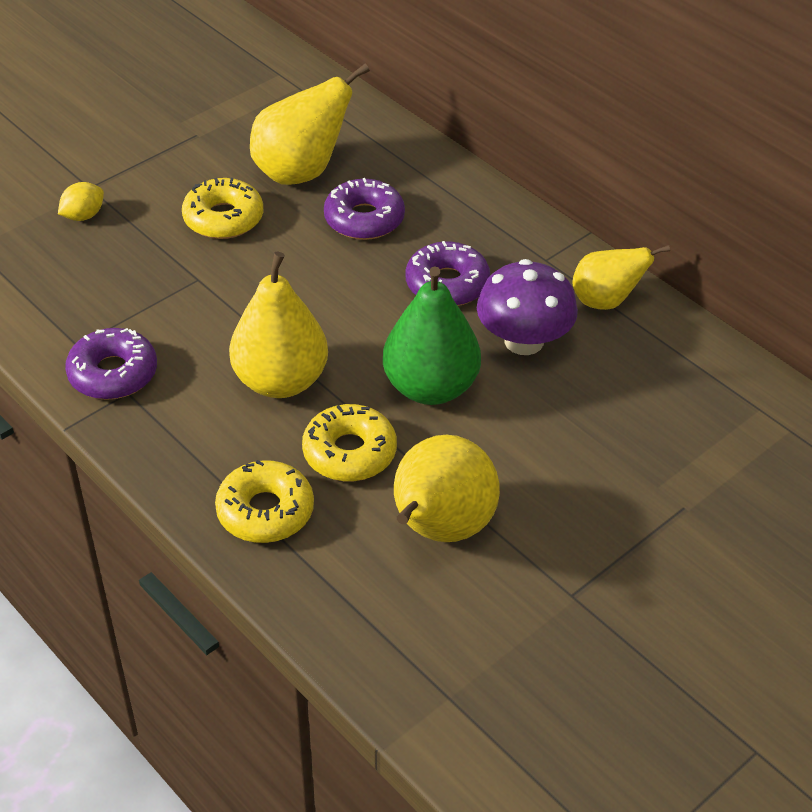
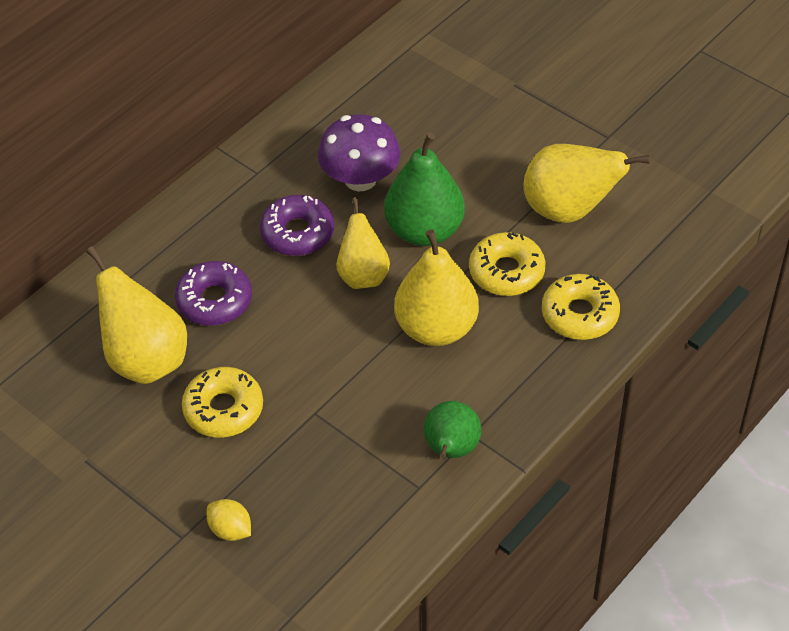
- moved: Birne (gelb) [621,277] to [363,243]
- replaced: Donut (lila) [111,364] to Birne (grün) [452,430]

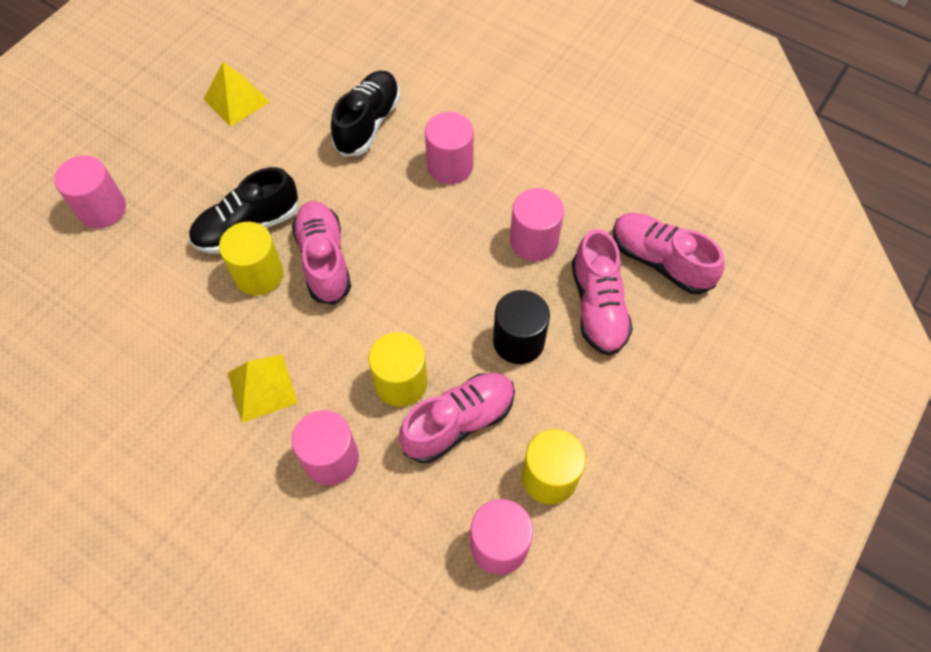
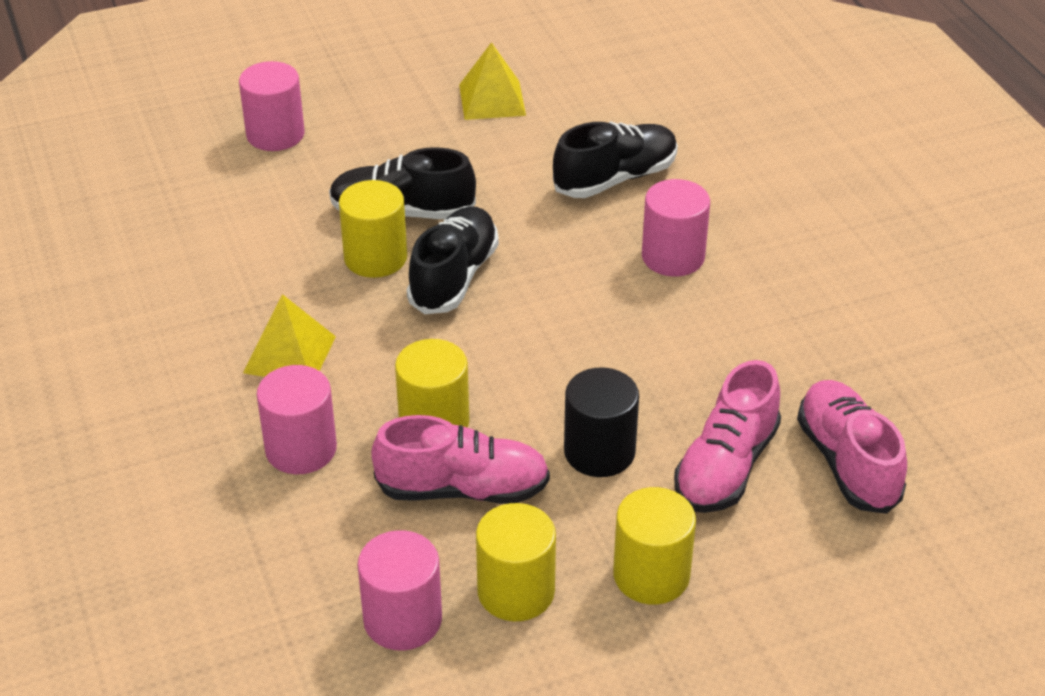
- removed: Vollzylinder (rosa) [537,224]
- added: Vollzylinder (gelb) [654,546]
- recoloured: Schuh (rosa) [321,253] to Schuh (schwarz) [453,260]

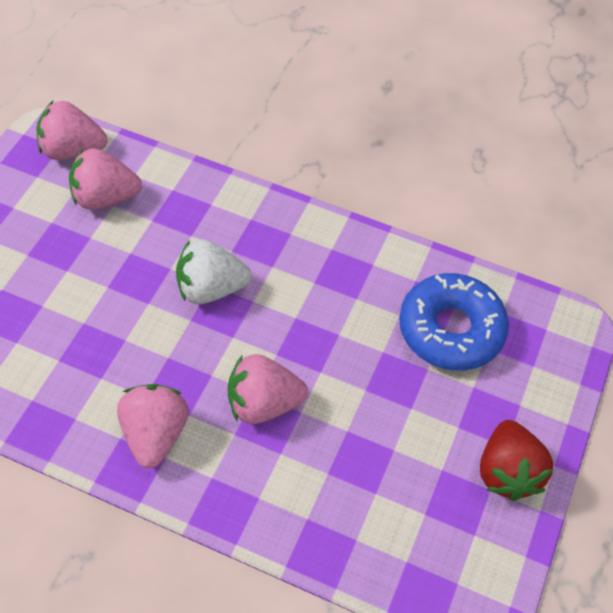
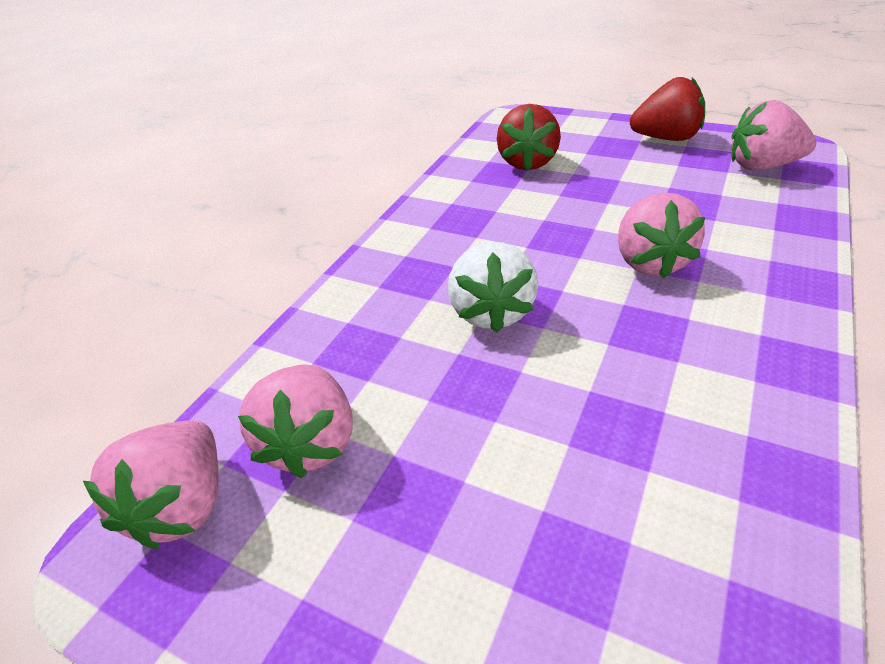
- moved: Erdbeere (rosa) [153,426] to [773,135]
- replaced: Donut (blau) [454,322] to Erdbeere (rot) [529,137]

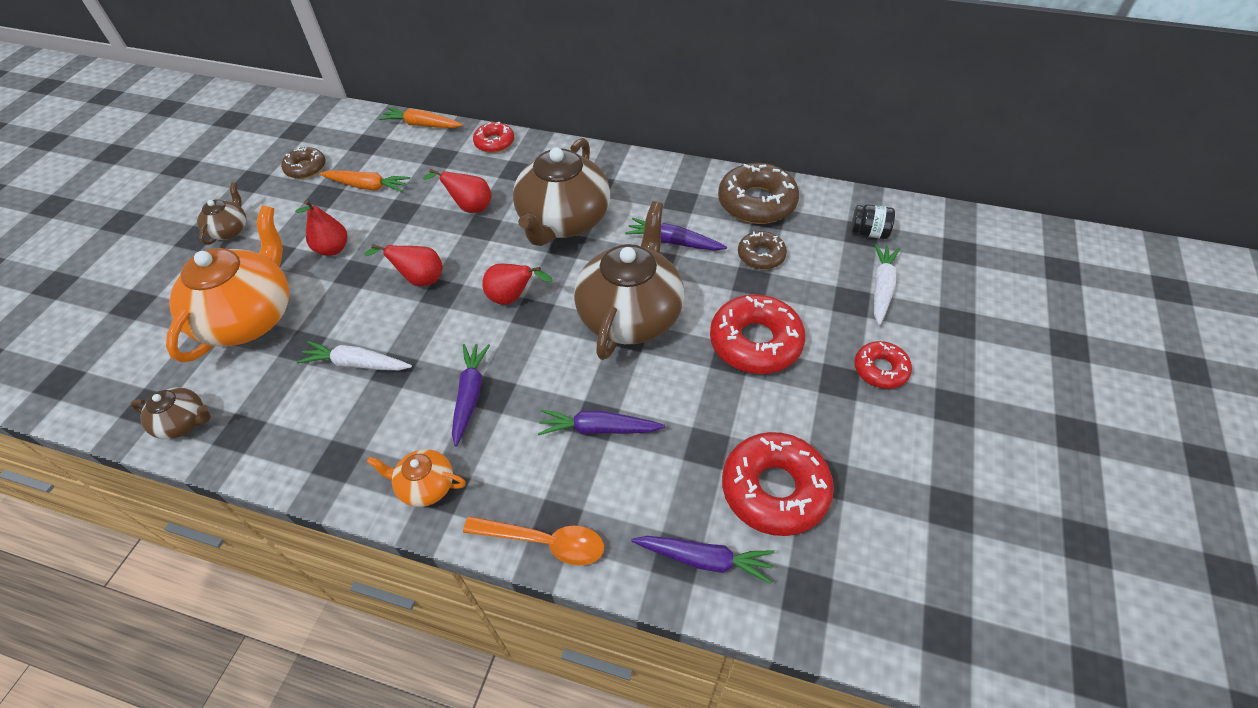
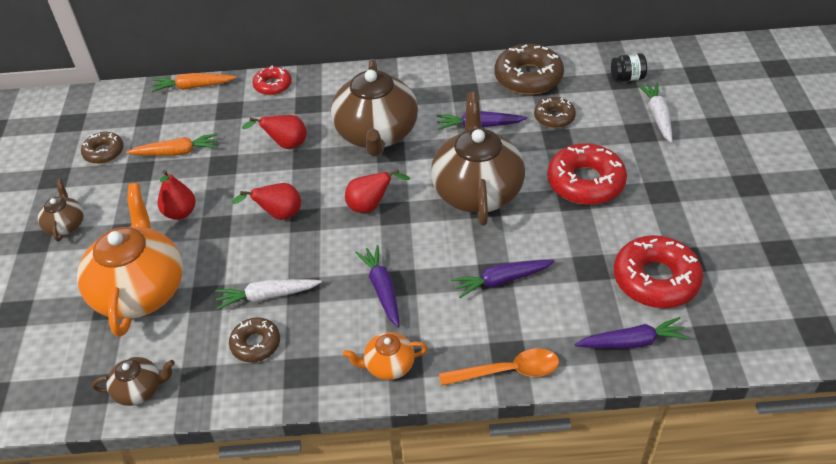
- removed: Donut (rot) [883,365]
- added: Donut (braun) [254,339]

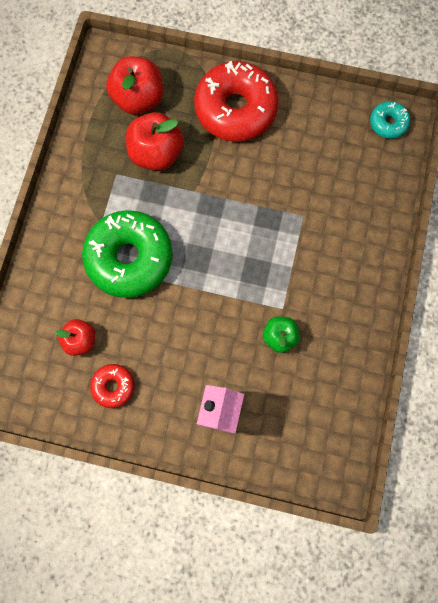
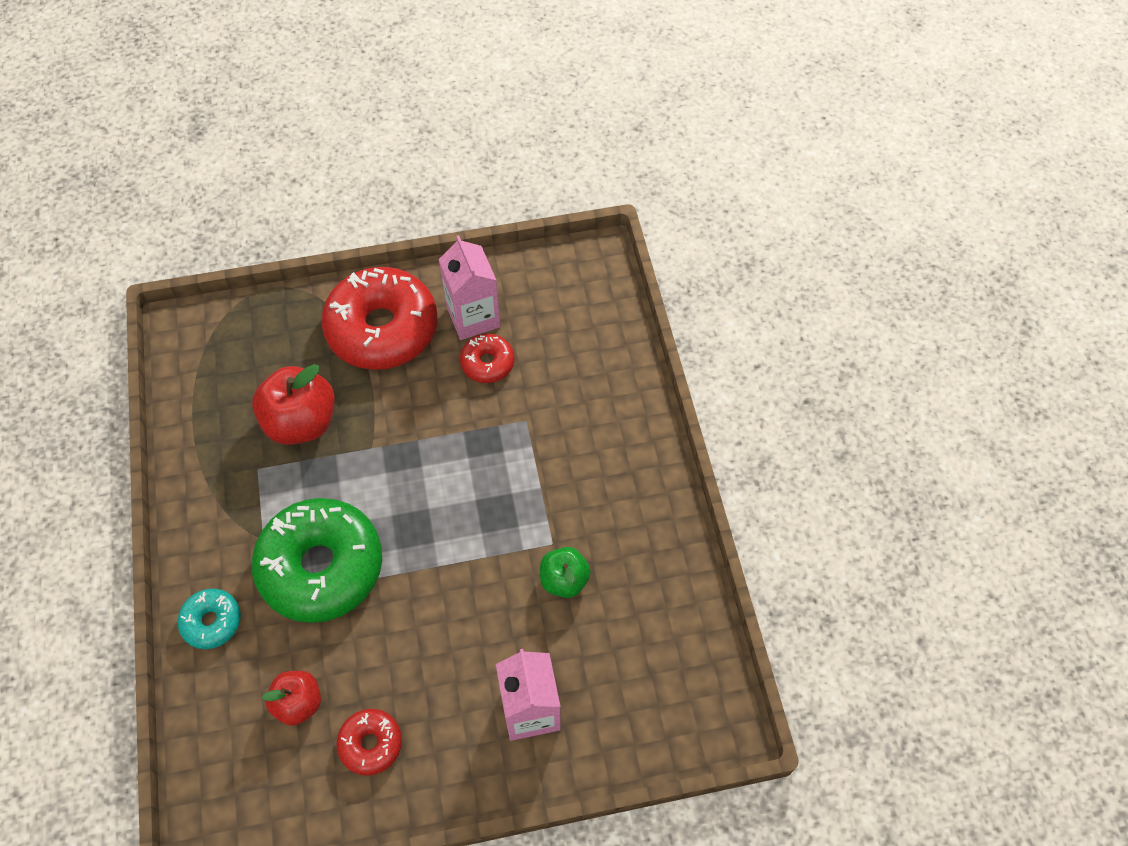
- removed: Apfel (rot) [134,85]
- added: Getränkekarton (rosa) [470,287]
- added: Donut (rot) [487,358]
- moved: Donut (türkis) [390,120] to [209,619]

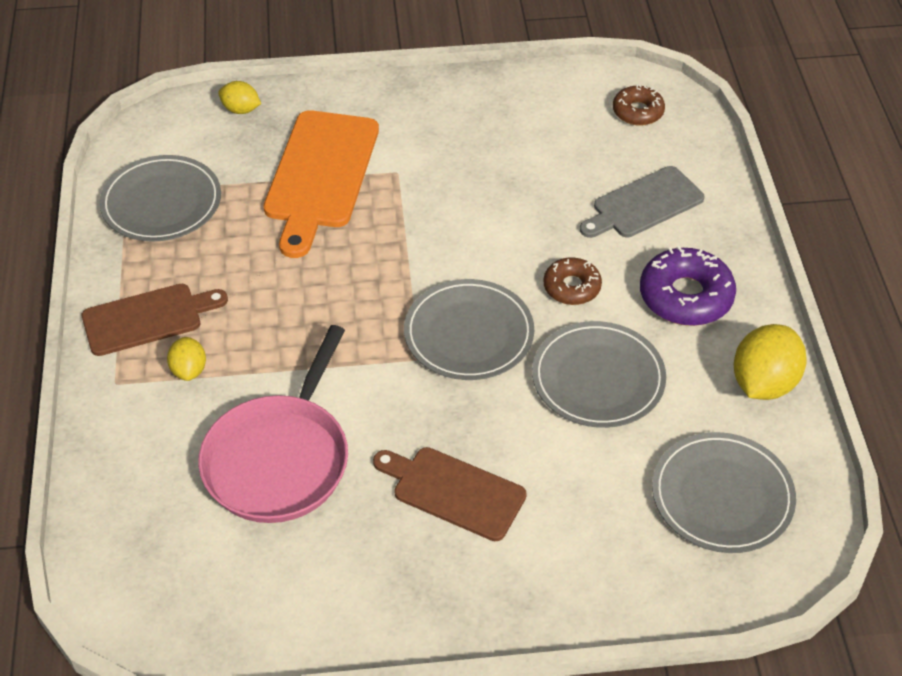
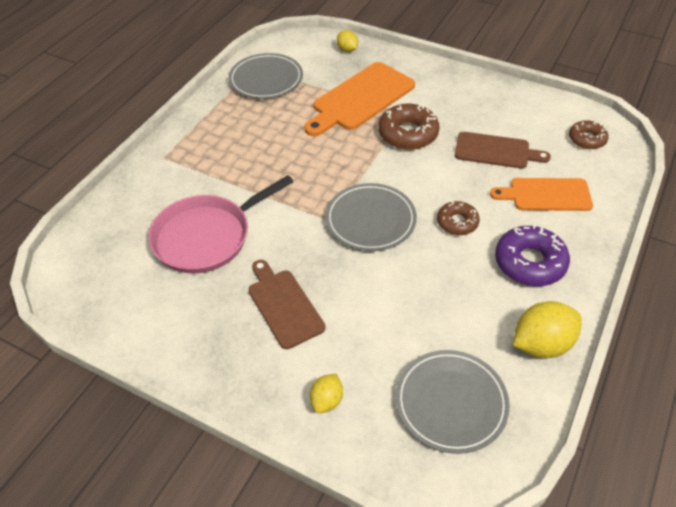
- removed: Teller (grau) [599,374]
- added: Donut (braun) [409,127]
- moved: Schneidebrett (braun) [155,320] to [503,150]
- moved: Zitrone (gelb) [186,359] to [326,393]
- recoloured: Schneidebrett (grau) [642,202] to Schneidebrett (orange) [541,194]

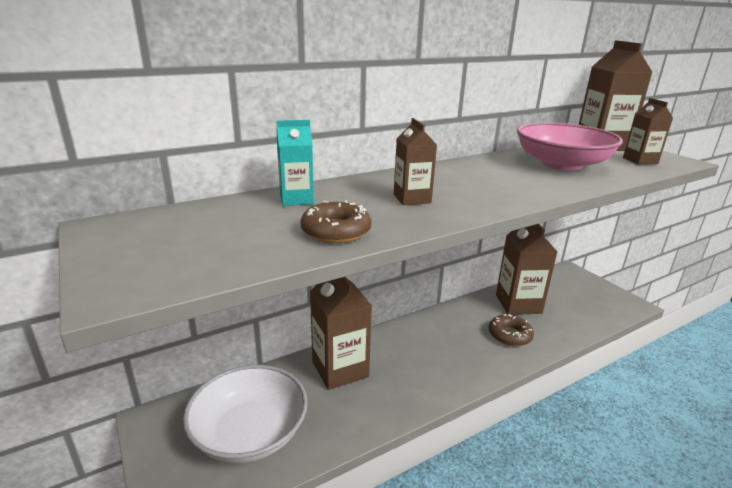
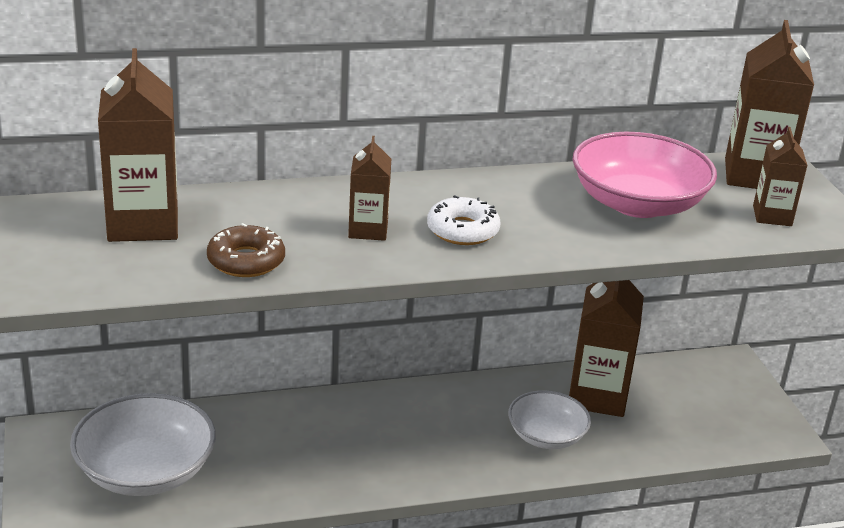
- removed: Getränkekarton (türkis) [295,163]
- added: Donut (weiß) [464,220]
- moved: Getränkekarton (braun) [341,333] to [138,145]
- replaced: Donut (braun) [511,330] to Schüssel (weiß) [549,419]

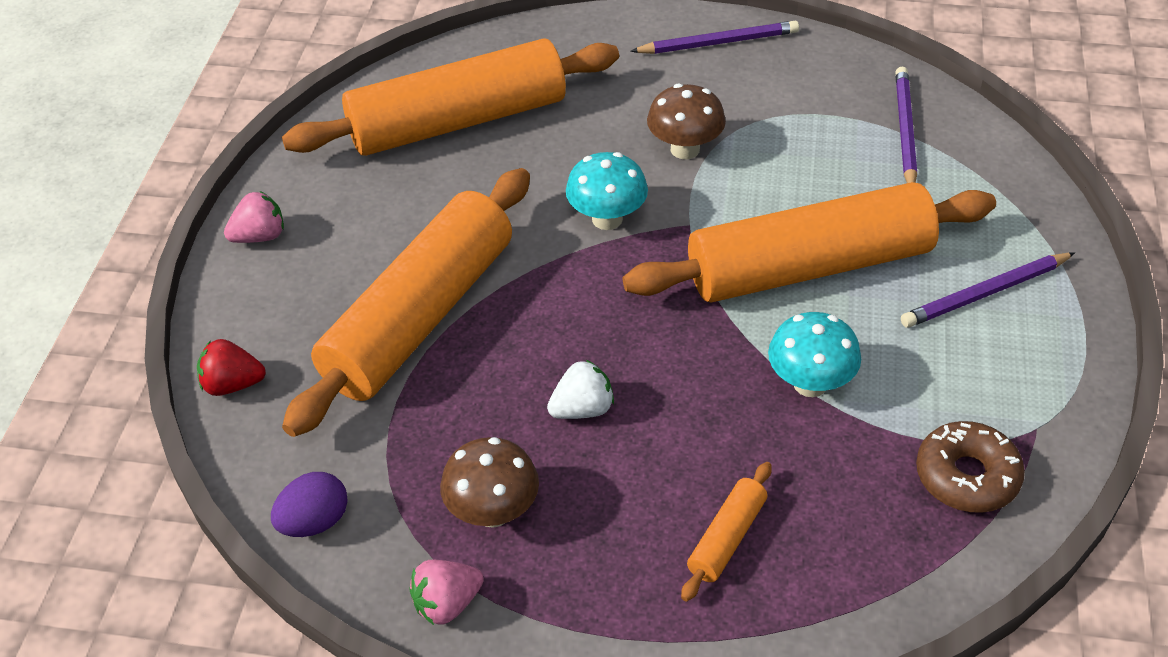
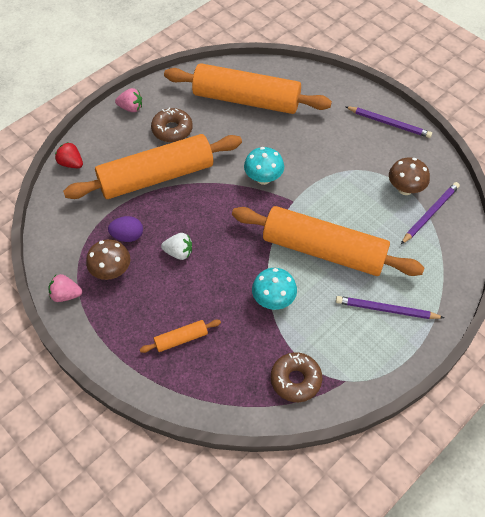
- added: Donut (braun) [172,125]
- moved: Ei (lila) [309,504] to [125,229]
- moved: Pilz (braun) [686,121] to [409,176]

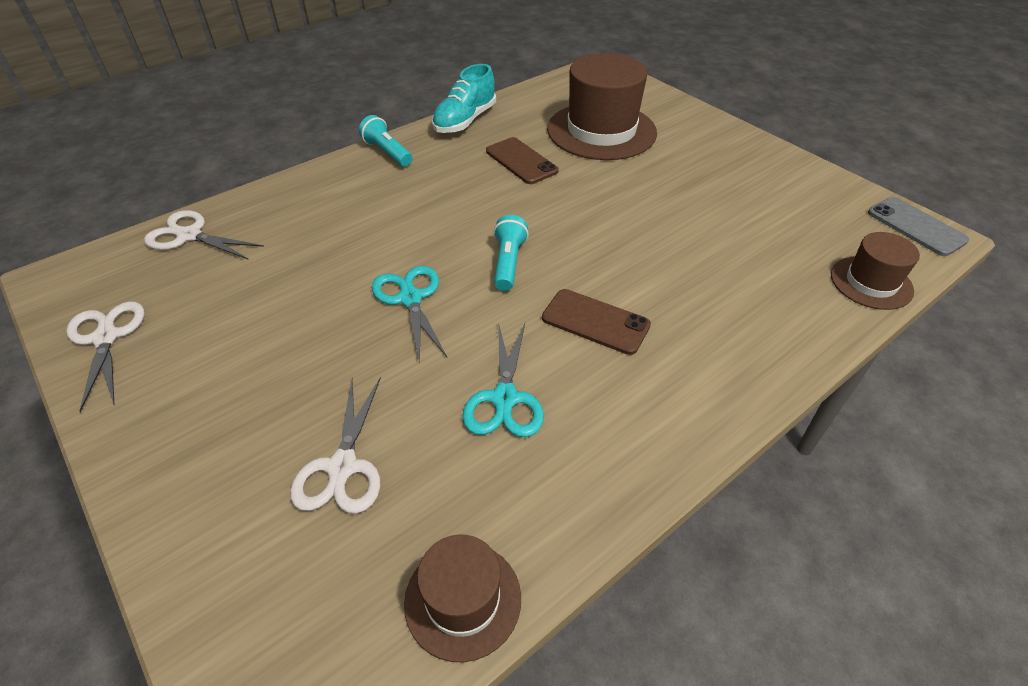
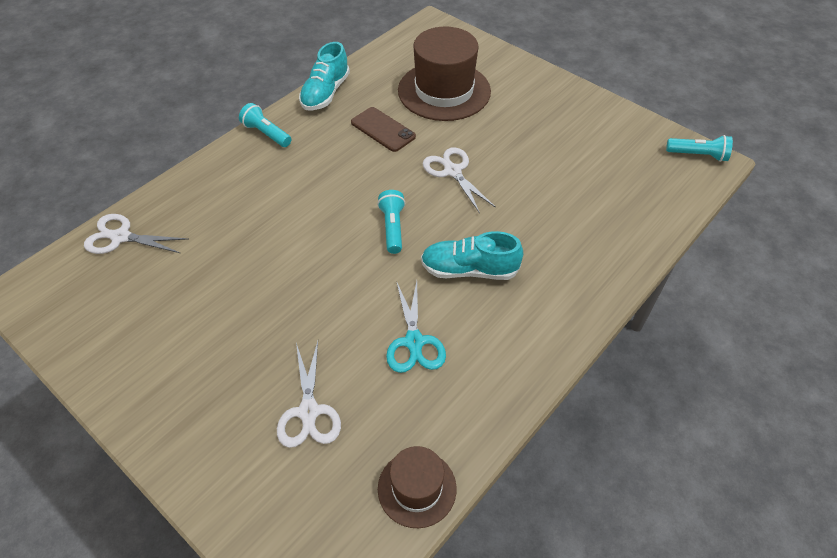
- removed: Schere (türkis) [409,314]
- removed: Hut (braun) [875,271]
- moved: Schere (weiß) [105,356] to [459,180]
- replaced: Handy (braun) [596,322] to Schuh (türkis) [472,255]
- replaced: Handy (grau) [918,226] to Taschenlampe (türkis) [699,148]

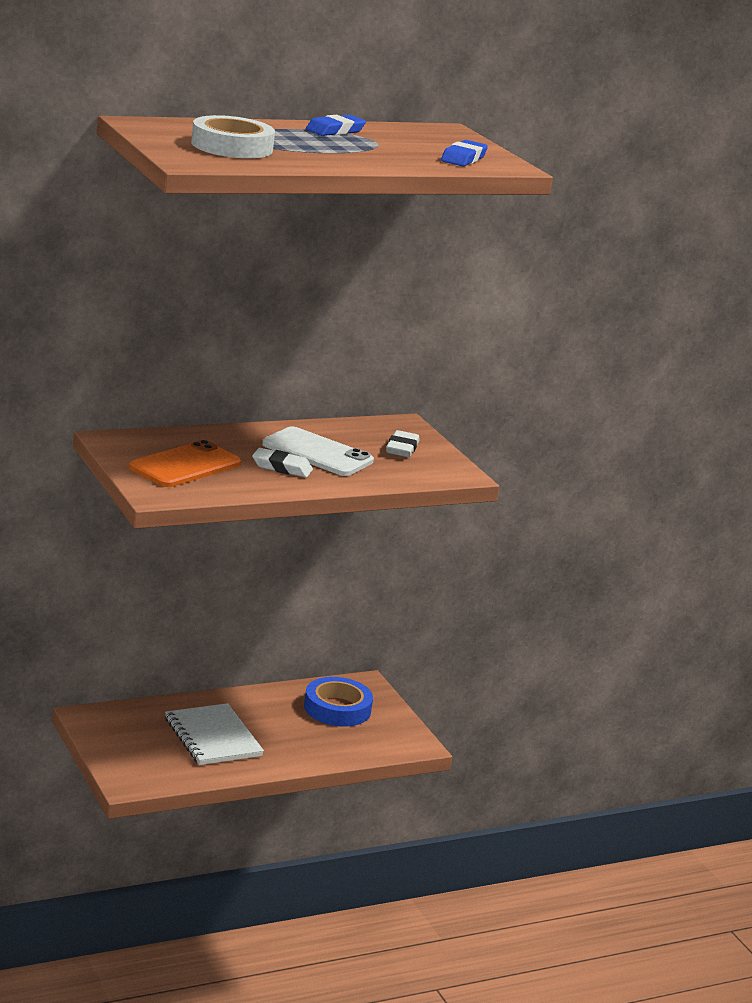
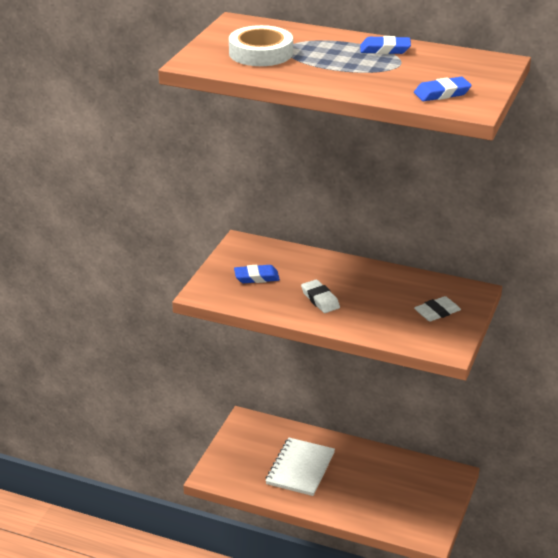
- removed: Handy (weiß) [318,451]
- removed: Klebeband (blau) [338,702]
- replaced: Handy (orange) [185,463] to Radiergummi (blau) [257,274]

